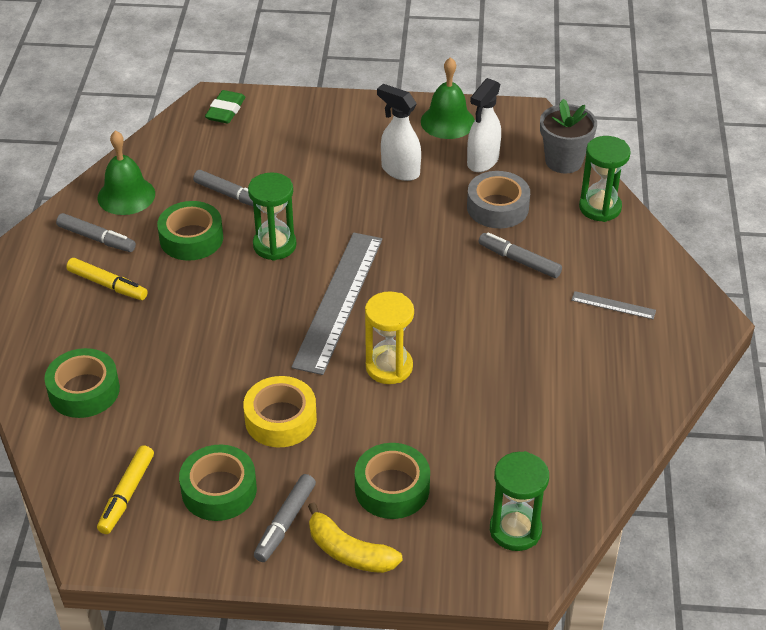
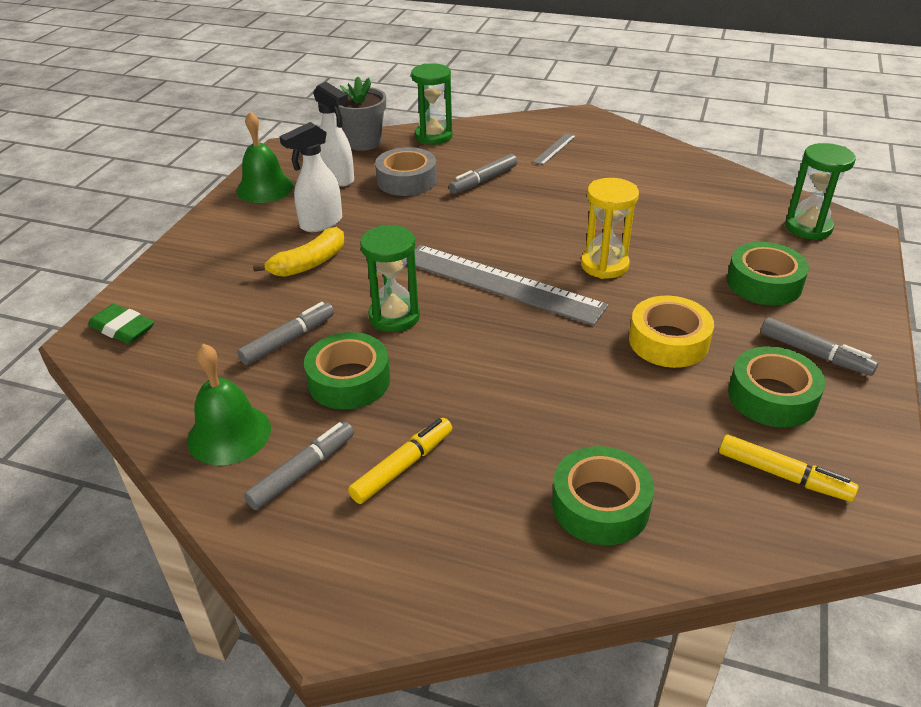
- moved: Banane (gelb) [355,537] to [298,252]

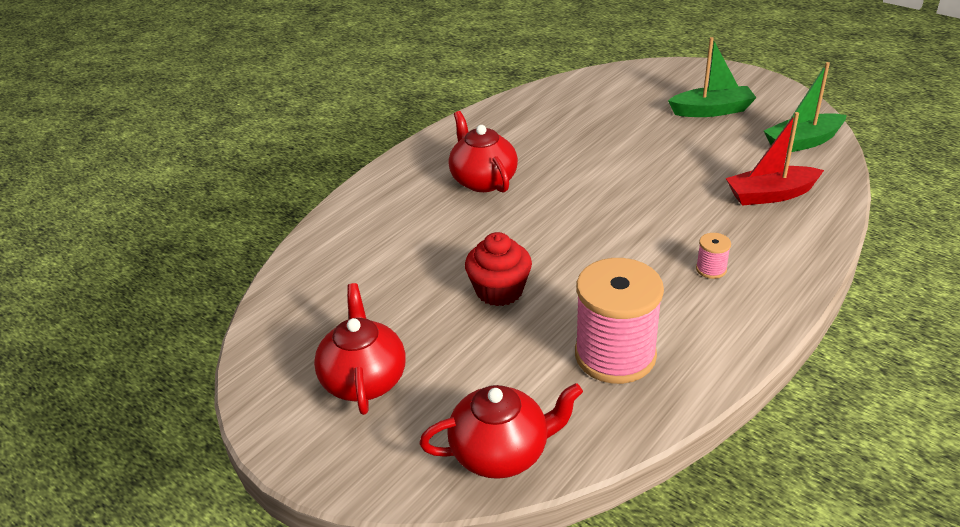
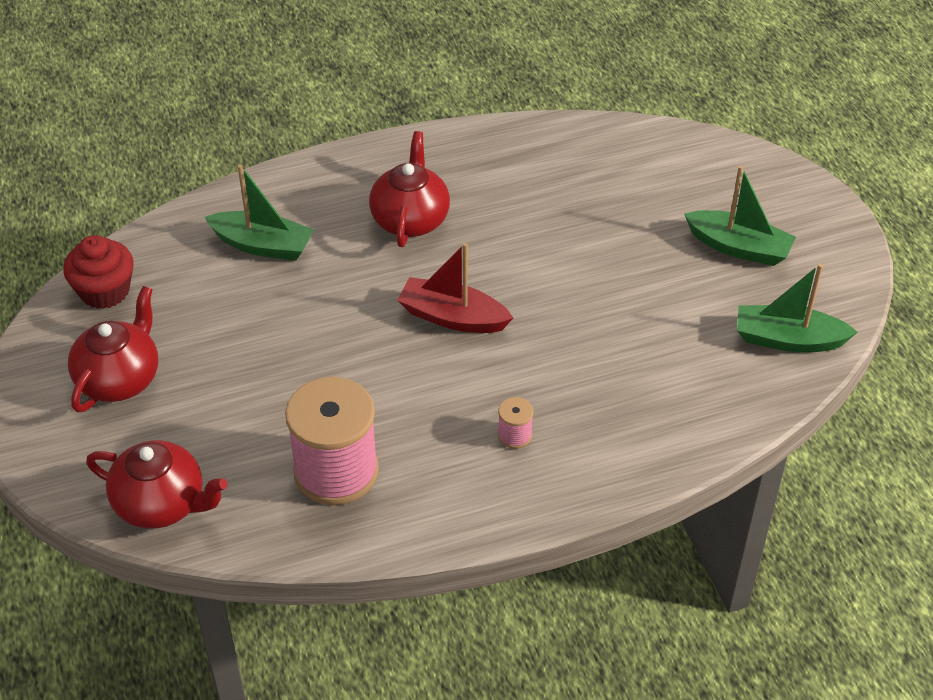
- added: Boot (grün) [259,212]
- moved: Muffin (rot) [498,269] to [98,272]
- moved: Boot (rot) [775,159] to [455,288]

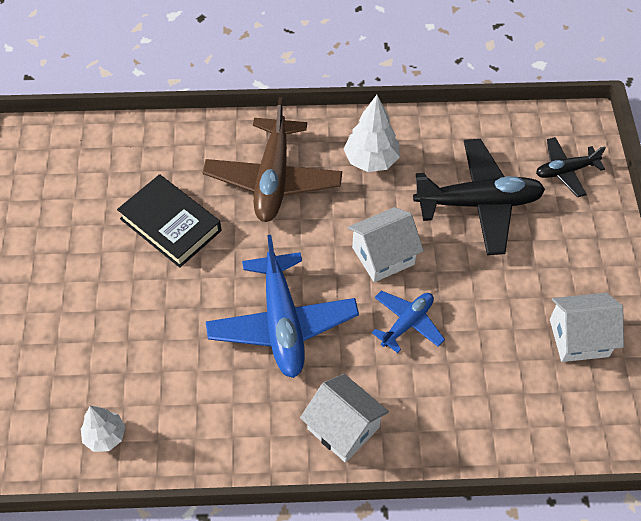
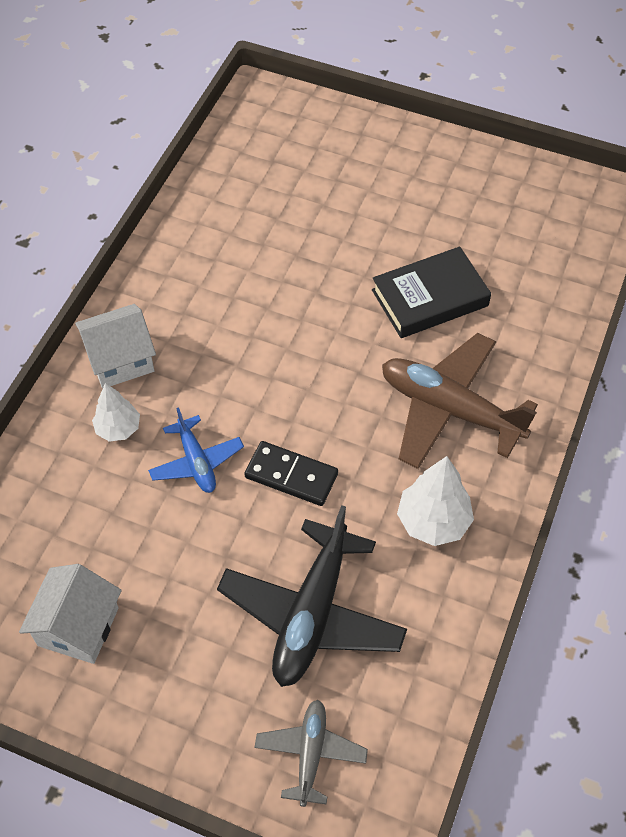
- removed: Flugzeug (blau) [282,306]
- moved: Baum (weiß) [103,429] to [116,412]
- replaced: Haus (weiß) [386,244] to Dominostein (schwarz) [291,473]
- recoloured: Flugzeug (schwarz) [571,167] to Flugzeug (grau) [311,753]

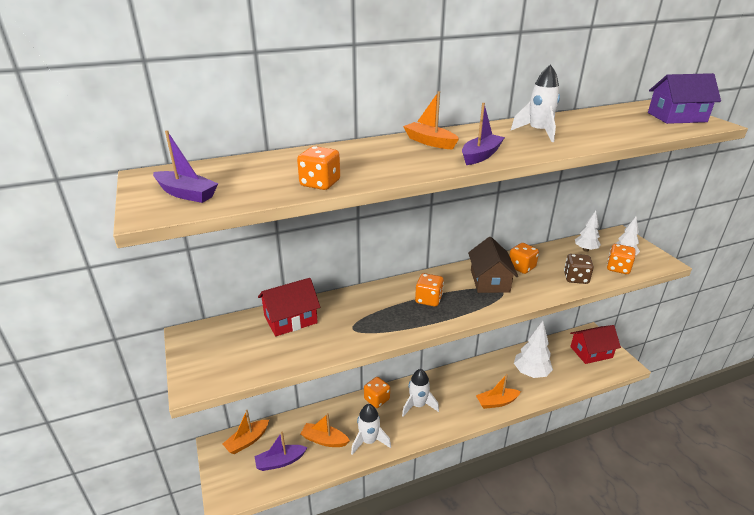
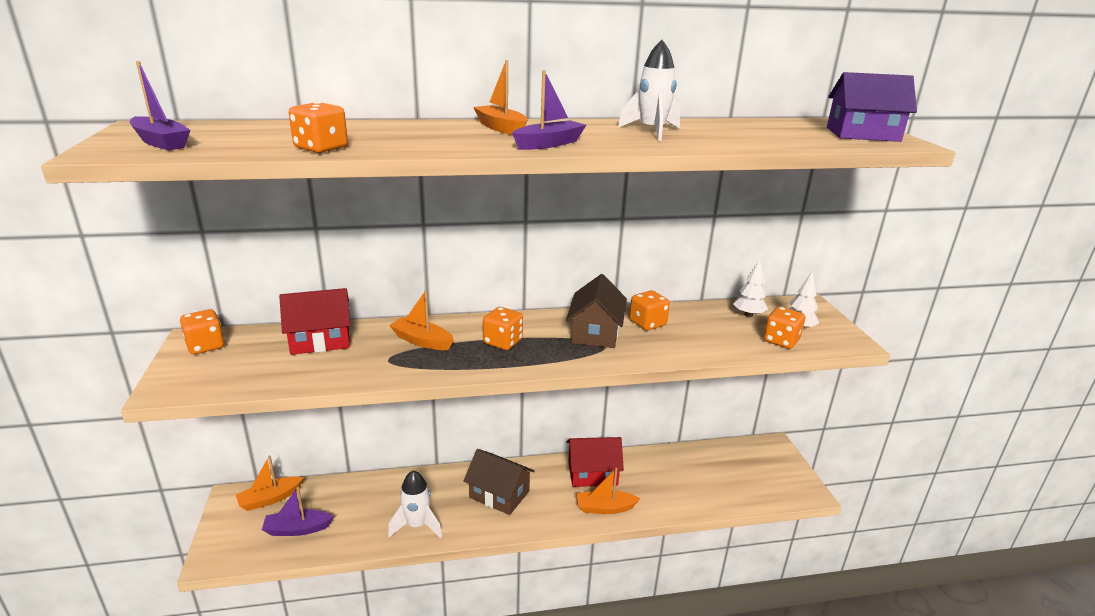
- removed: Baum (weiß) [533,349]
- removed: Spielwürfel (braun) [579,269]
- moved: Boot (orange) [325,430] to [421,320]
- moved: Spielwürfel (orange) [377,392] to [202,331]
- moved: Haus (rot) [595,344] to [595,462]
- replaced: Rakete (weiß) [420,393] to Haus (braun) [499,482]

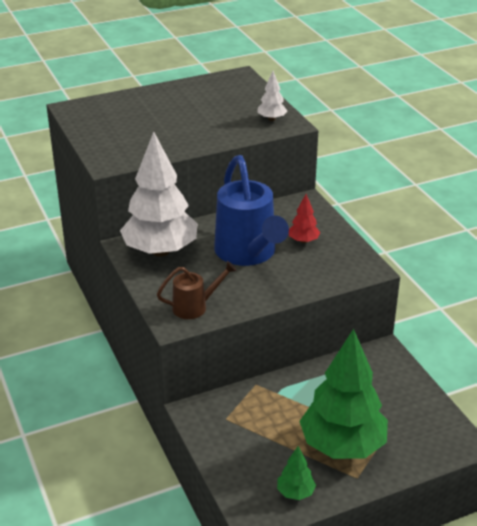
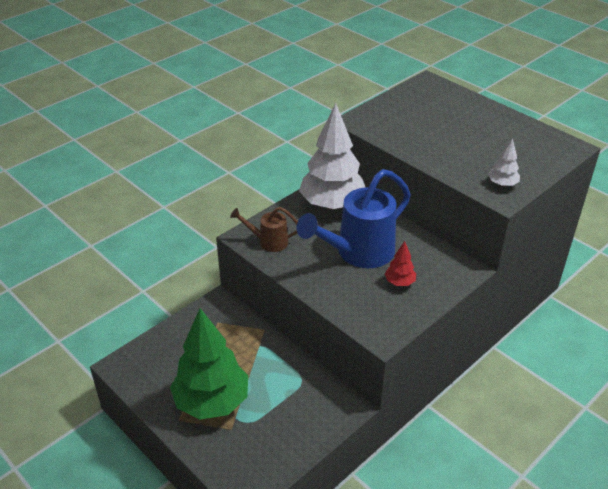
- removed: Baum (grün) [296,473]
- turned: Gießkanne (braun) [197,290] = [264,229] 135 degrees clockwise

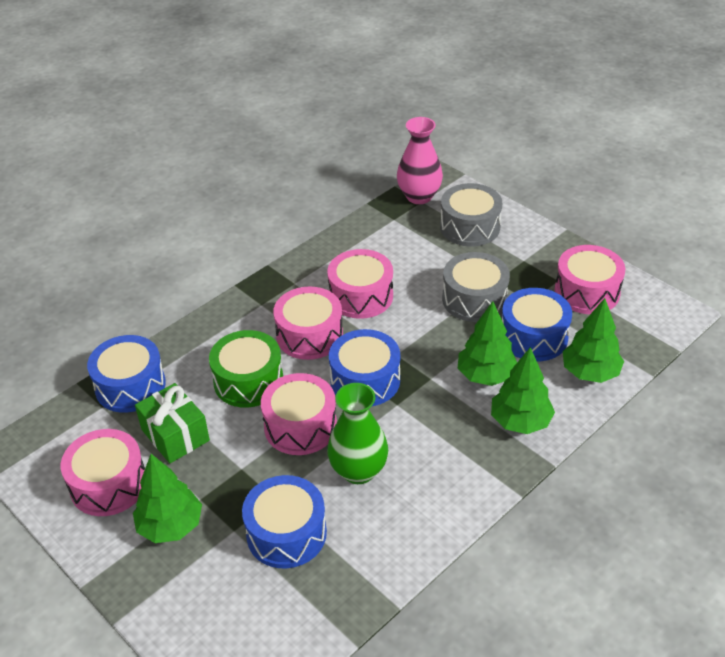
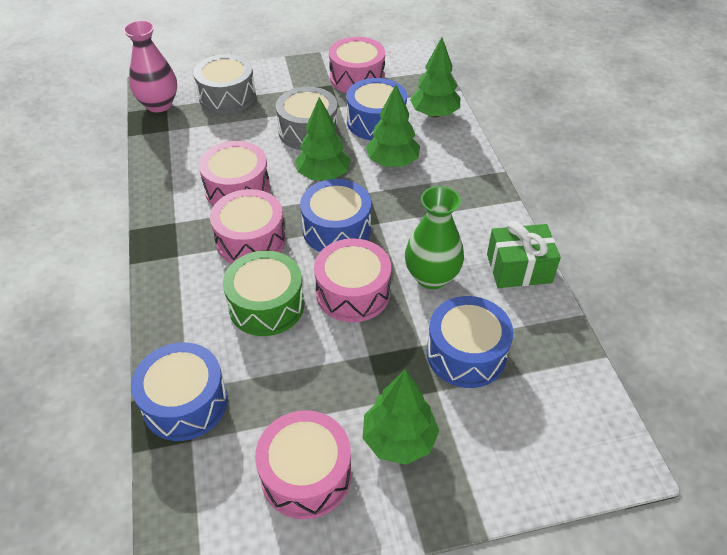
- moved: Geschenk (grün) [172,423] to [524,254]
- moved: Baum (grün) [523,390] to [323,138]

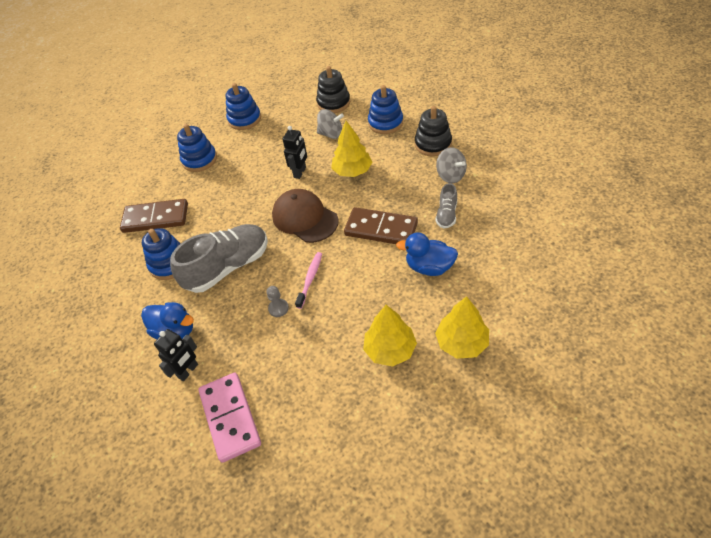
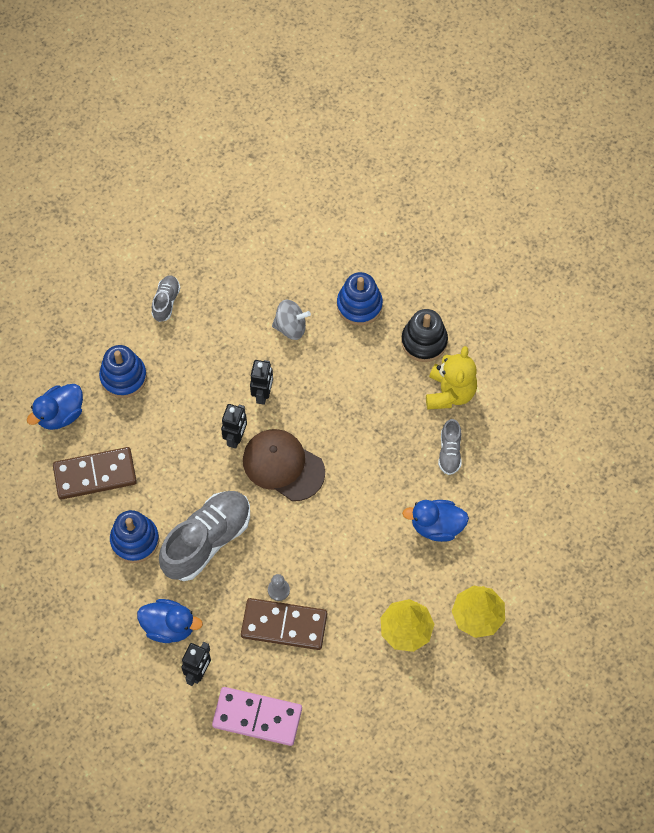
- removed: Zahnbürste (rosa) [308,280]
- removed: Stapelspielzeug (schwarz) [333,89]
- removed: Baum (gelb) [351,149]
- added: Ente (blau) [55,407]
- added: Roboter (schwarz) [234,426]
- moved: Dominostein (braun) [381,225] to [284,624]
- replaced: Stapelspielzeug (blau) [243,106] to Schuh (grau) [166,298]
- replaced: Kreisel (grau) [451,165] to Teddybär (gelb) [451,378]
- turned: Dominostein (rosa) [229,418] = [257,716] 45 degrees counterclockwise

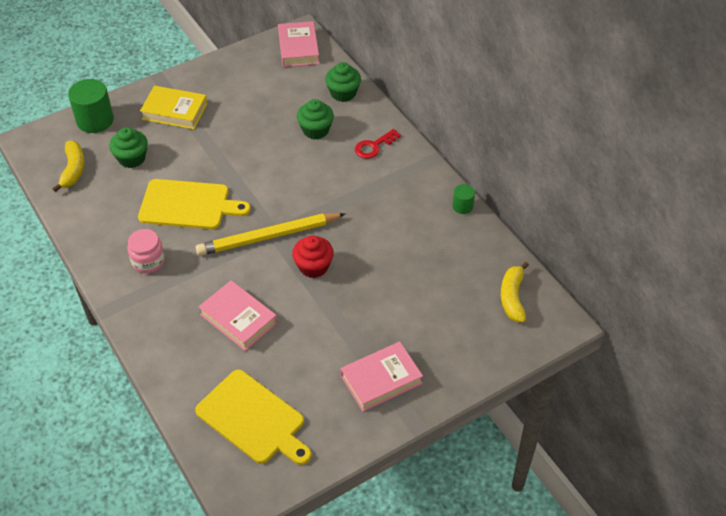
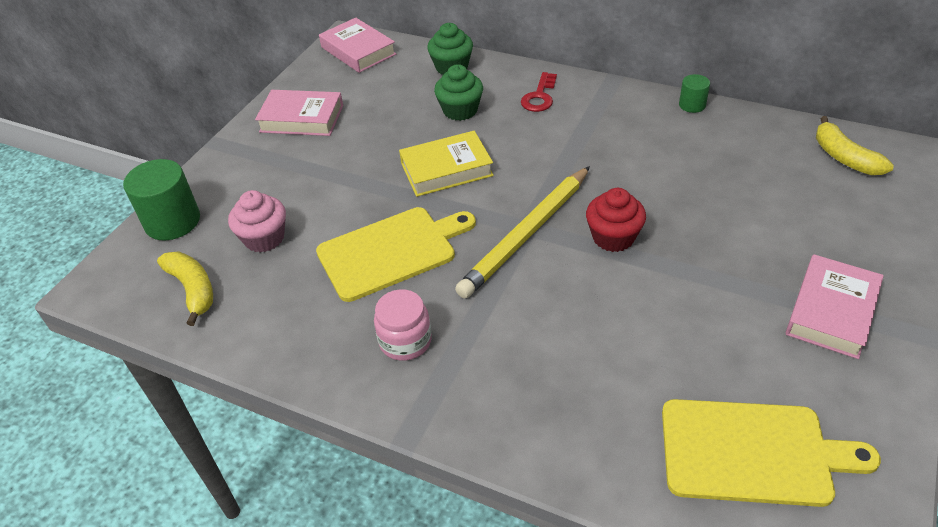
- moved: Buch (gelb) [173,107] to [446,164]
- moved: Buch (rosa) [238,315] to [299,113]
- recoloured: Muffin (grün) [128,147] to Muffin (rosa) [257,221]

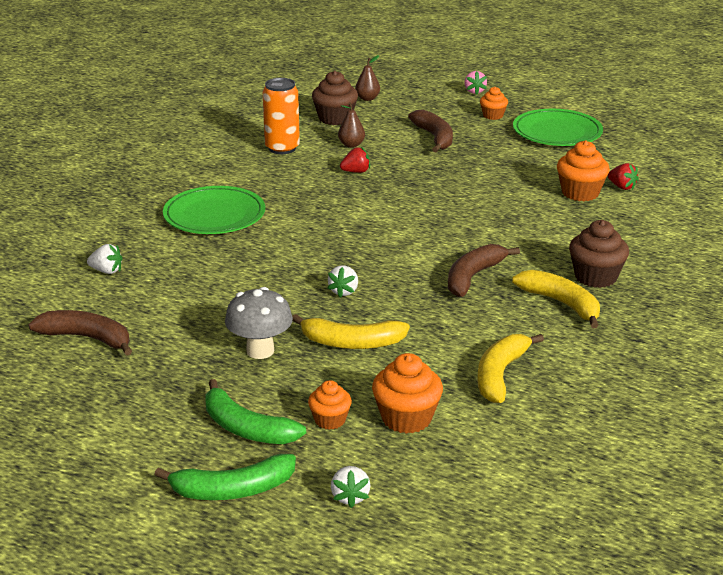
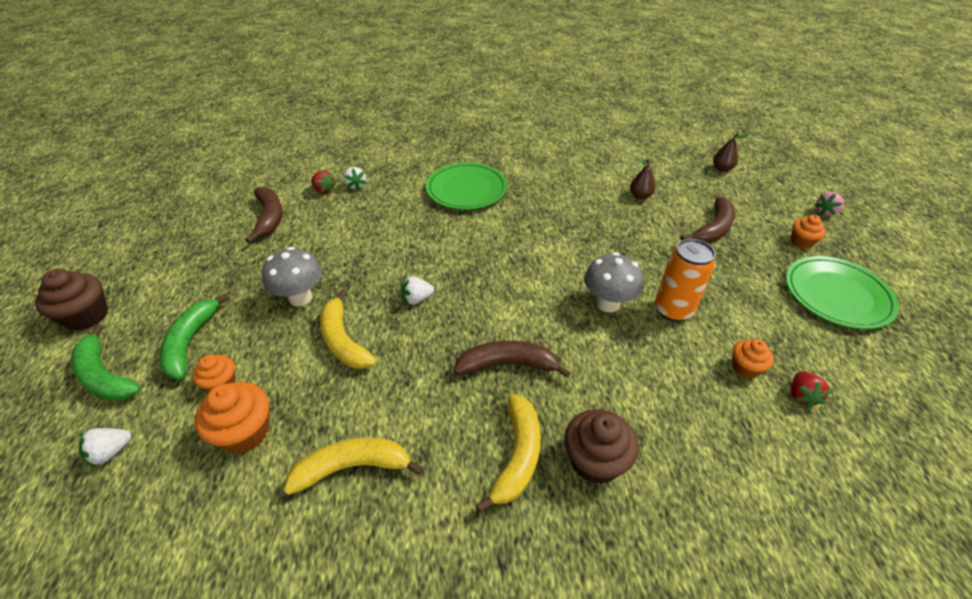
- added: Pilz (grau) [613,282]
- moved: Dose (orange) [281,116] to [685,280]
- moved: Muffin (braun) [335,98] to [71,300]
- moved: Erdbeere (rot) [355,160] to [323,182]
- resized: Muffin (orange) [583,170] = [753,359] x0.62

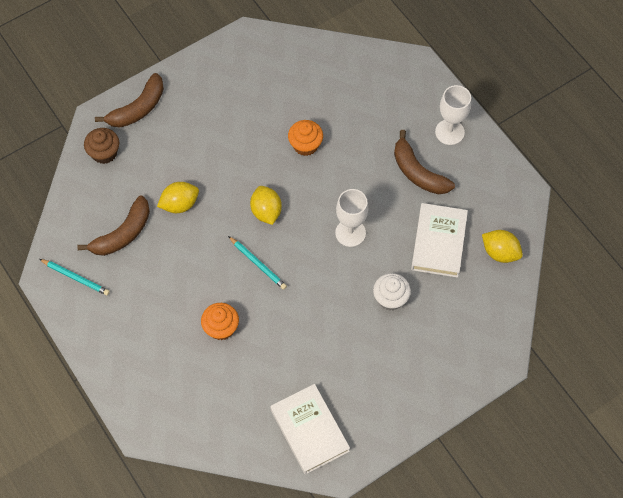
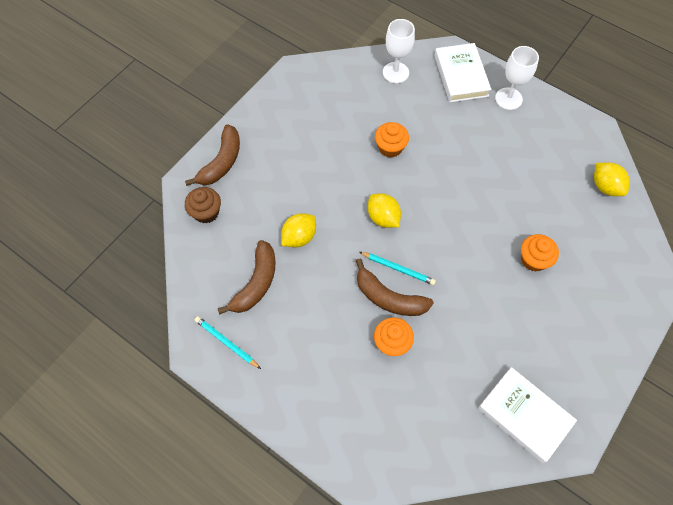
- moved: Kelch (weiß) [351,218] to [399,51]
- moved: Banane (braun) [424,162] to [395,287]
- moved: Buch (weiß) [439,240] to [462,72]
- recoloured: Muffin (weiß) [392,291] to Muffin (orange) [540,253]
- turned: Bleistift (türkis) [74,277] = [228,342] 150 degrees counterclockwise
- turned: Zitrone (gelb) [502,246] = [612,179] 45 degrees clockwise

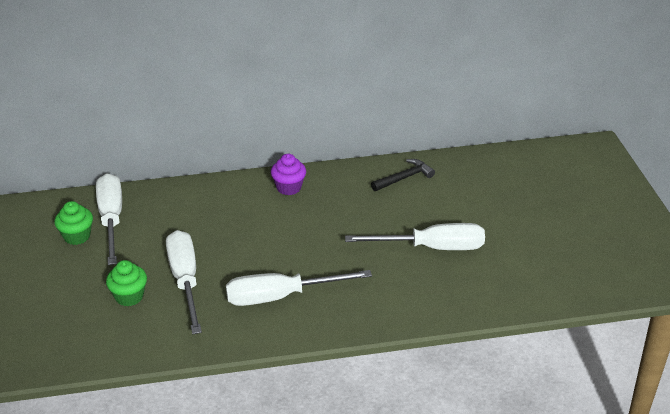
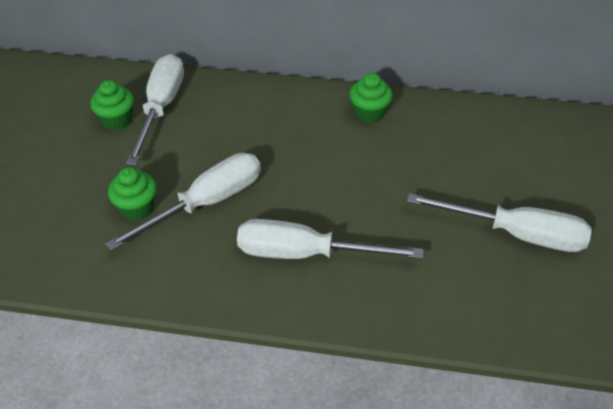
- removed: Hammer (schwarz) [403,175]
- recoloured: Muffin (lila) [288,174] to Muffin (grün) [371,98]
- turned: Schraubenzieher (weiß) [184,282] = [183,202] 45 degrees clockwise

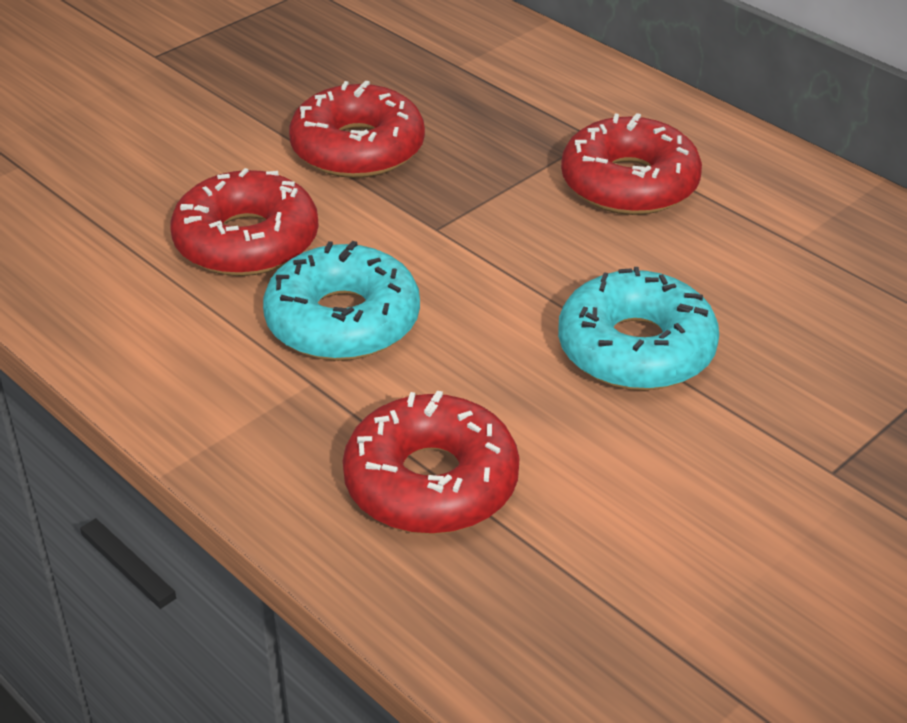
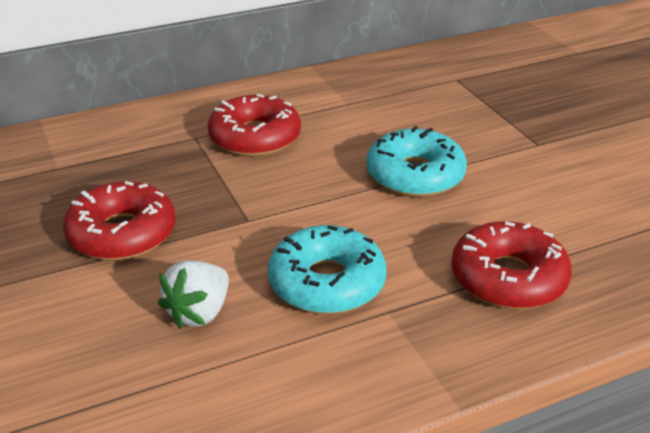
- replaced: Donut (rot) [245,222] to Erdbeere (weiß) [193,294]

